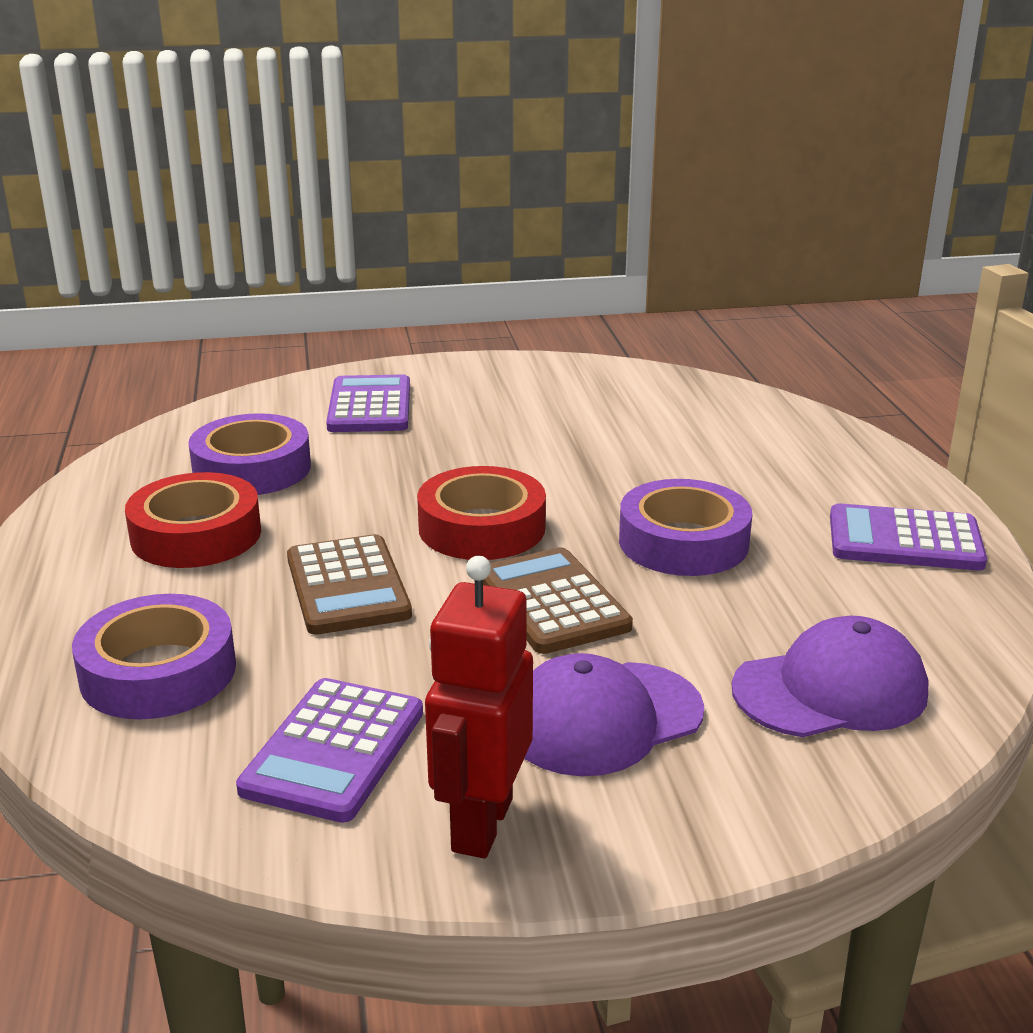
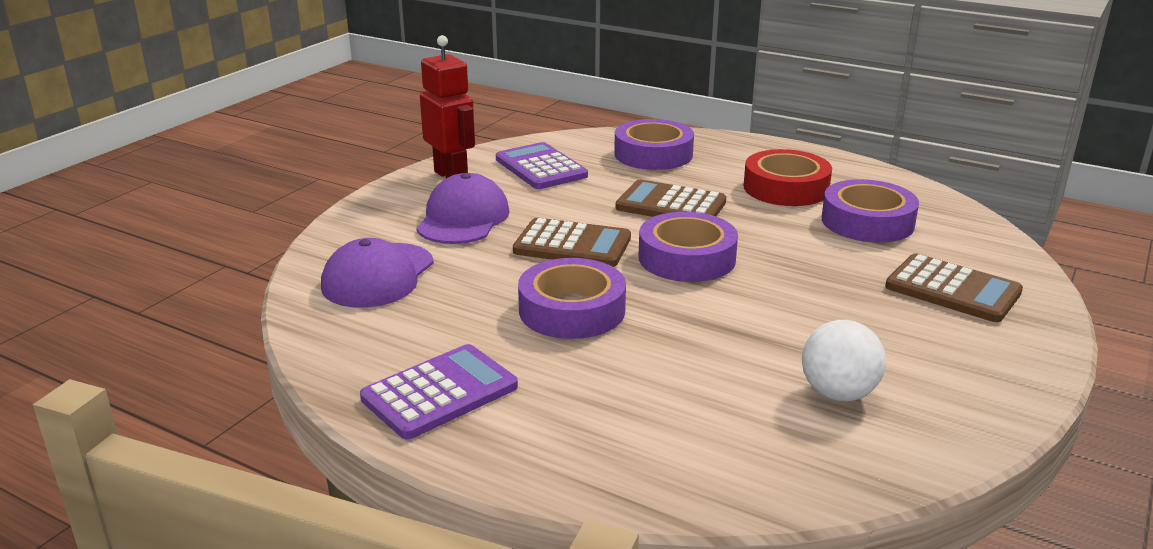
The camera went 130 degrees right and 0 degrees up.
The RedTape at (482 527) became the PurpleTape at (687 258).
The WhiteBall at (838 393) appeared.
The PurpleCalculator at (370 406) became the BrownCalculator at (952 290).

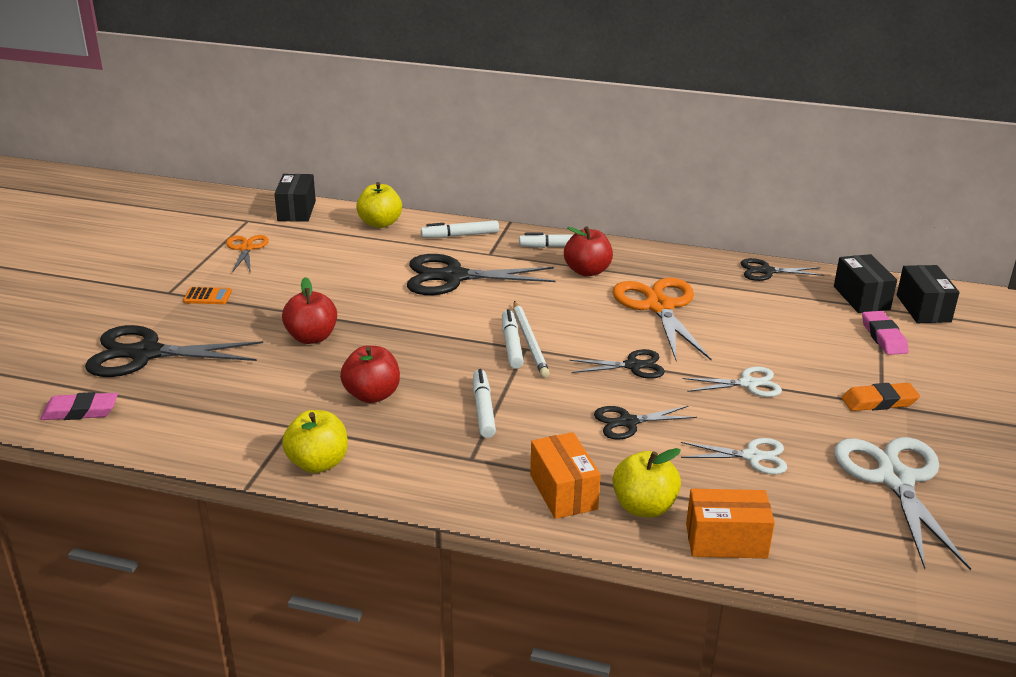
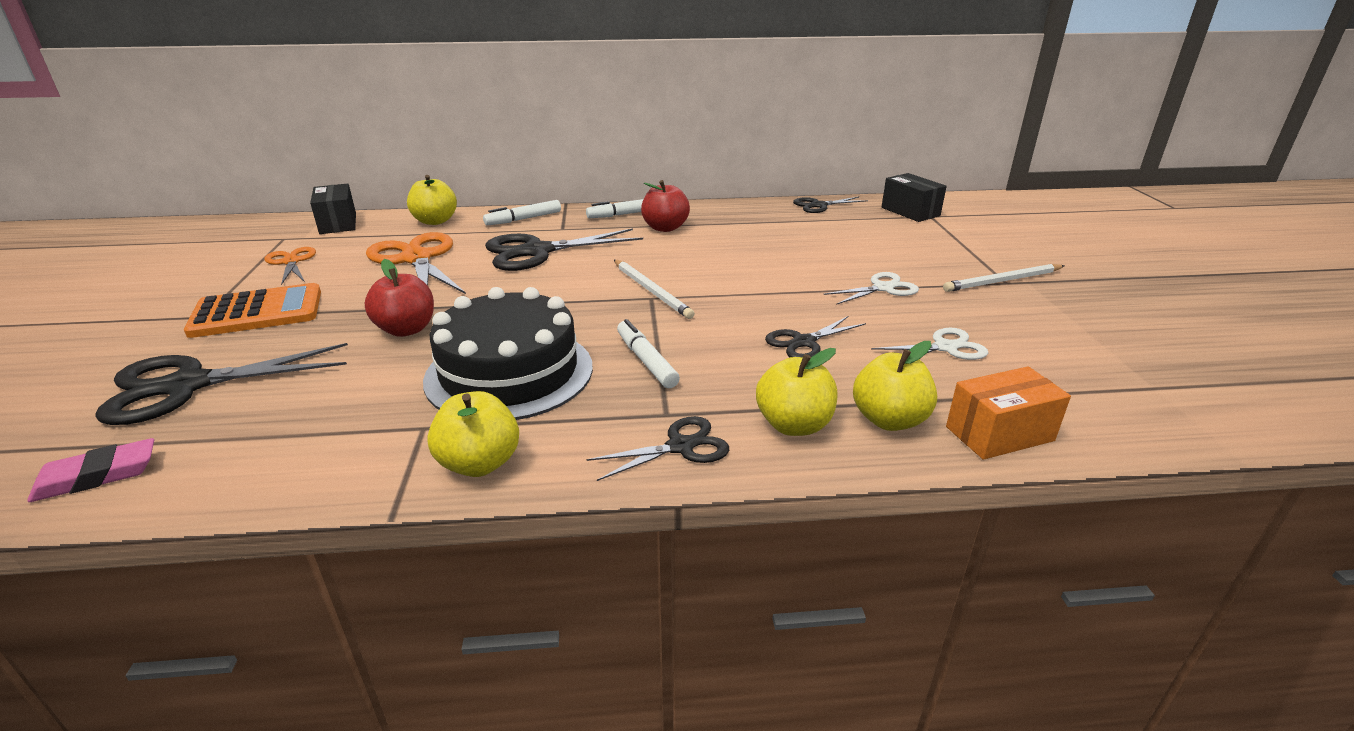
The camera went 20 degrees left and 0 degrees up.
The OrangeCalculator at (207 296) changed to 2.20 times the size.
The OrangeScissors moved from (659 306) to (416 258).
The RedApple at (372 395) was replaced by the BlackCake at (509 372).
The BlackScissors moved from (633 366) to (681 446).
The OrangeBox at (563 492) was replaced by the YellowApple at (794 425).
The OrangeEraser at (879 402) was replaced by the WhitePencil at (1002 281).
The WhiteMarker at (511 345) disappeared.
The WhiteScissors at (894 479) disappeared.
The PinkEraser at (883 337) disappeared.
The BlackBox at (923 308) disappeared.

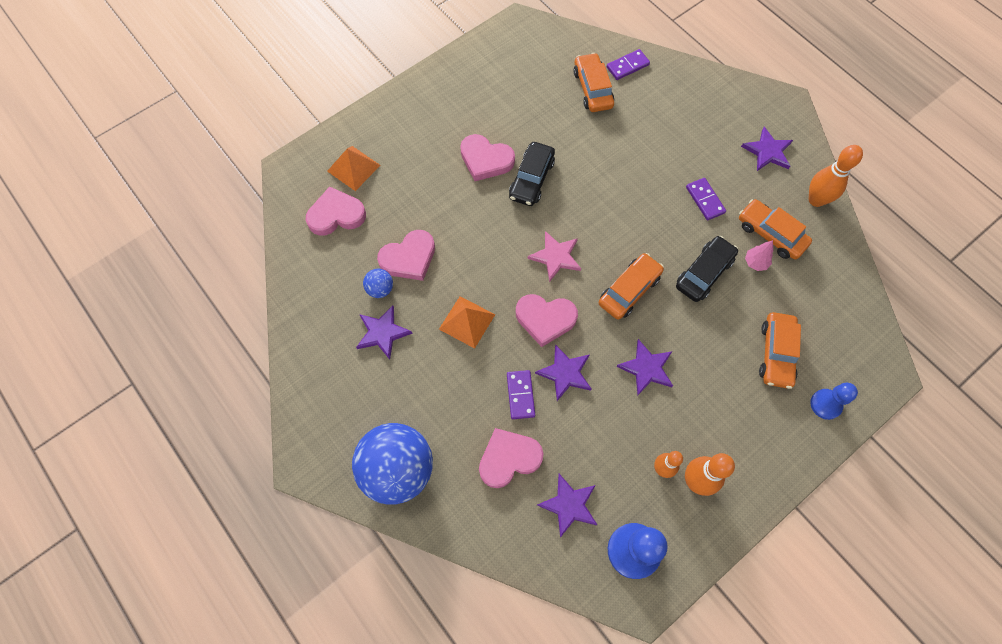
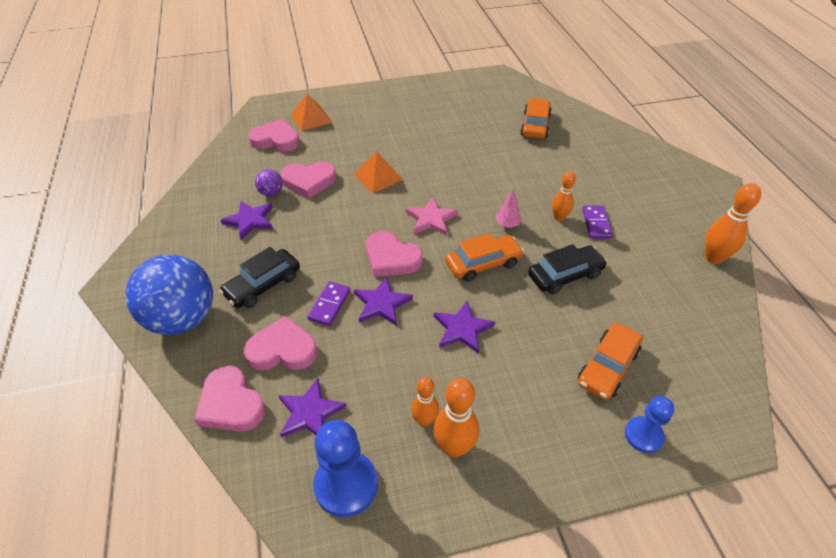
The camera went 25 degrees right and 20 degrees down.
The PinkHeart moved from (486 160) to (231 404).
The BlackCar moved from (531 179) to (263 285).
The BlueBall at (380 289) became the PurpleBall at (271 193).
The OrangePyramid moved from (467 321) to (378 177).
The PinkTree moved from (755 262) to (507 224).
The OrangeBowlingPin at (559 217) appeared.
The PurpleDomino at (627 66) disappeared.
The OrangeCar at (771 234) disappeared.
The PurpleStar at (767 151) disappeared.

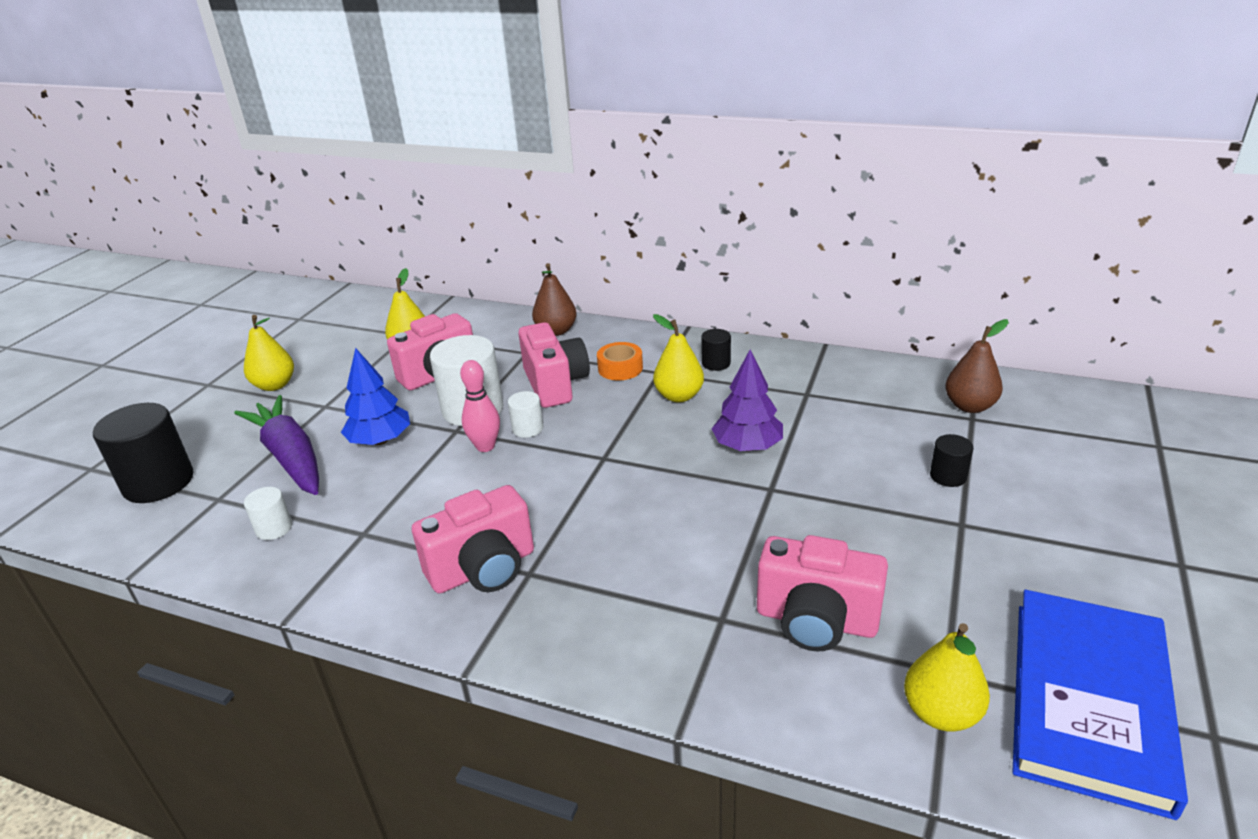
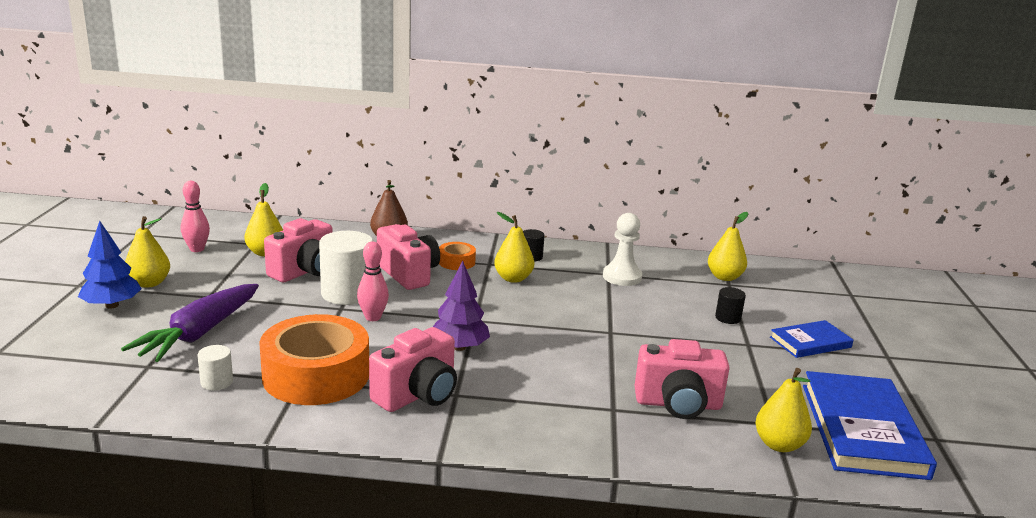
The camera went 20 degrees left and 10 degrees down.
The BlueTree moved from (380 440) to (112 305).
The PurpleCarrot at (290 457) turned 105 degrees counterclockwise.
The PinkBowlingPin at (197 249) appeared.
The OrangeTape at (316 375) appeared.
The PurpleTree moved from (747 446) to (459 347).
The WhitePawn at (622 277) appeared.
The BrownPear at (969 406) became the YellowPear at (724 277).
The BlueBook at (810 342) appeared.
The BlackCylinder at (158 482) disappeared.
The WhiteCylinder at (527 429) disappeared.

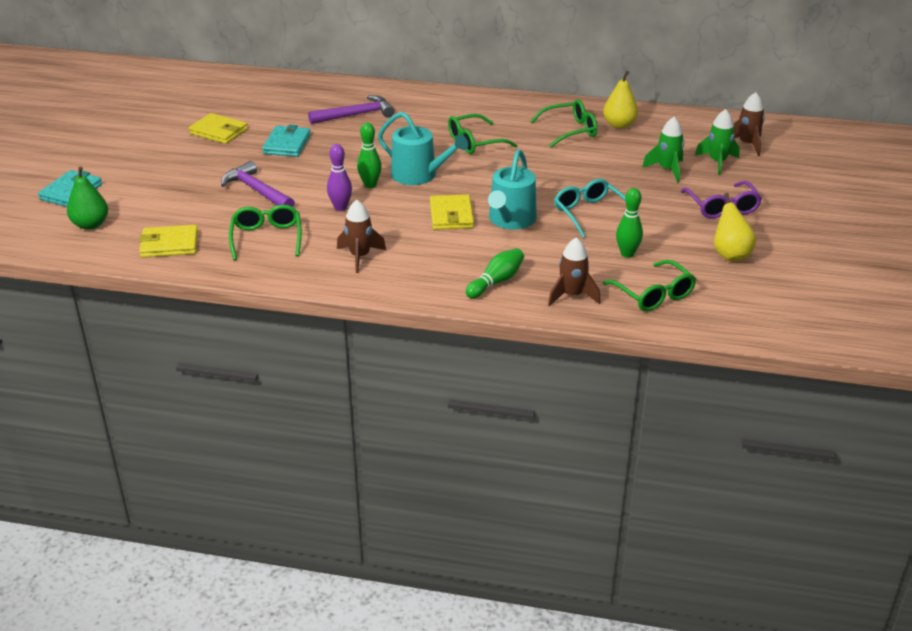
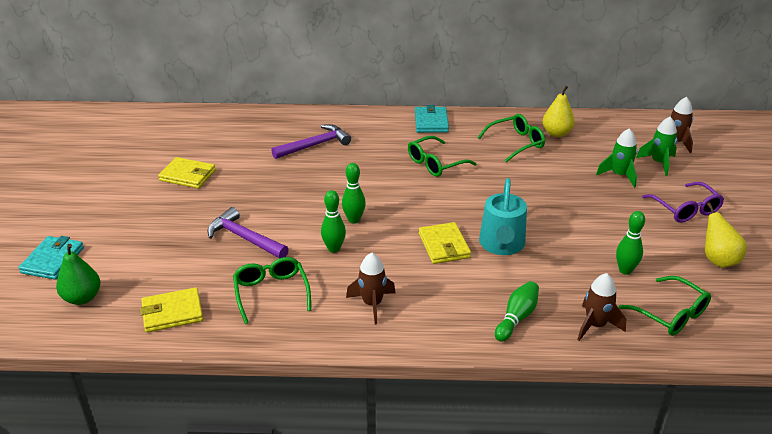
The camera went 10 degrees left and 0 degrees up.
The PurpleBowlingPin at (340 207) became the GreenBowlingPin at (334 248).
The TurquoiseWallet moved from (287 144) to (431 122).
The TurquoiseWateringCan at (419 175) disappeared.
The TurquoiseGlasses at (590 214) disappeared.

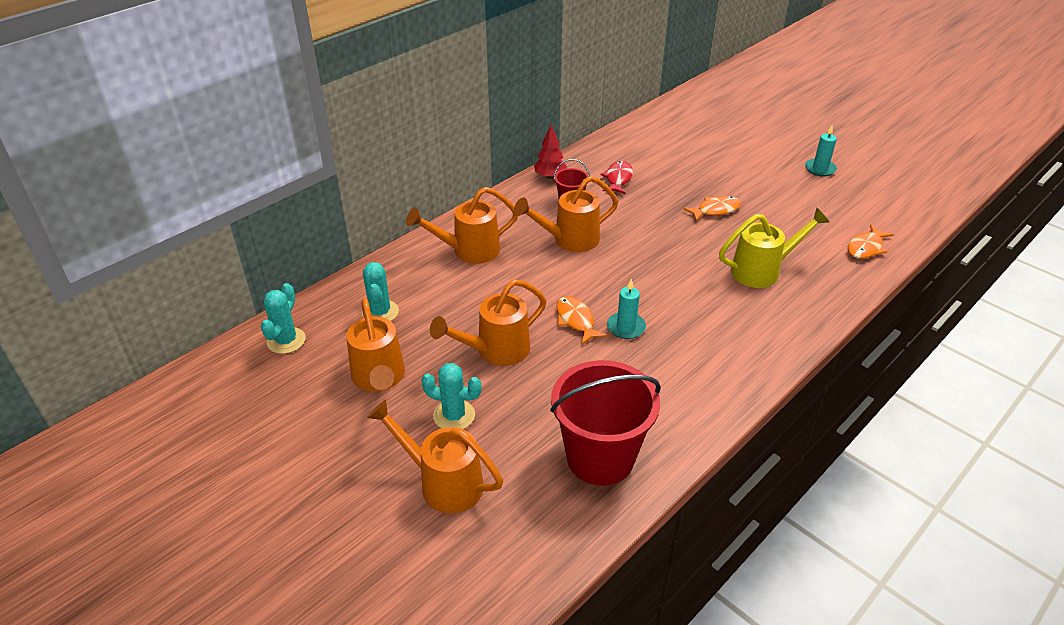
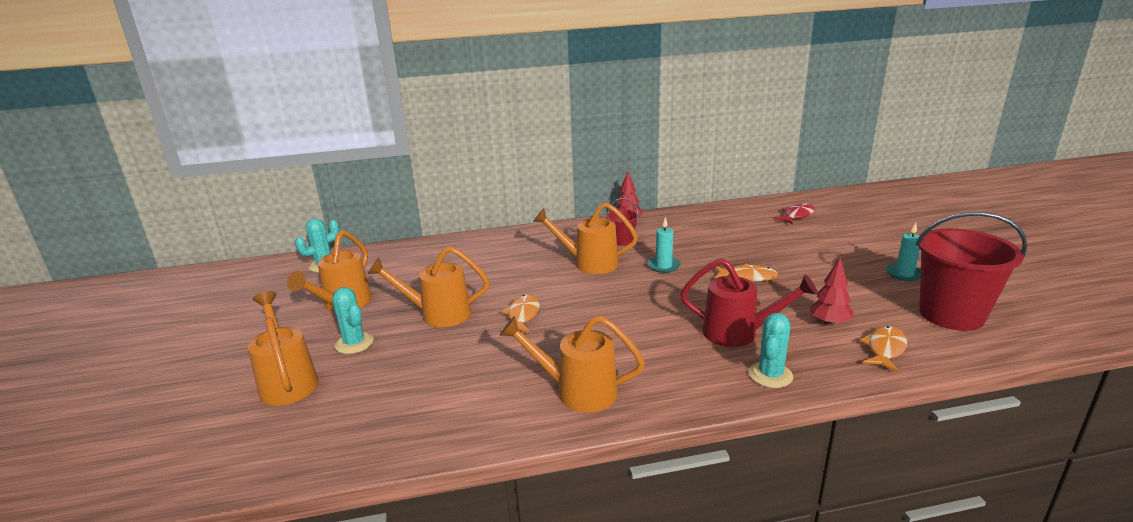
The camera went 35 degrees right and 15 degrees down.
The OrangeWateringCan moved from (469 251) to (578 391).
The TurquoiseCandle moved from (626 327) to (663 266).
The YellowWateringCan at (761 271) became the RedWateringCan at (738 333).
The TurquoiseCactus moved from (380 312) to (770 375).
The RedFish moved from (618 179) to (797 215).
The RedTree at (829 323) appeared.
The OrangeFish at (866 248) turned 135 degrees clockwise.
The RedBucket moved from (600 458) to (951 315).

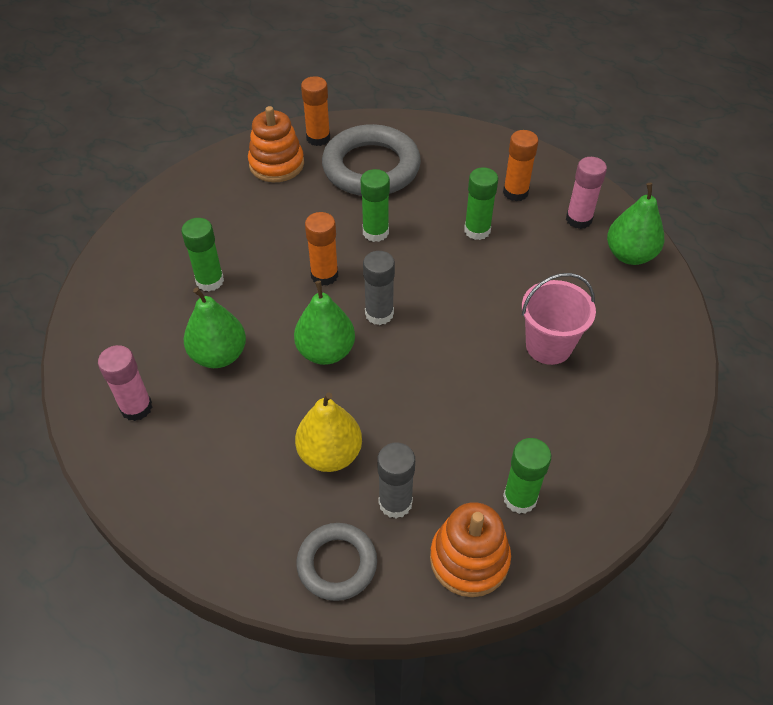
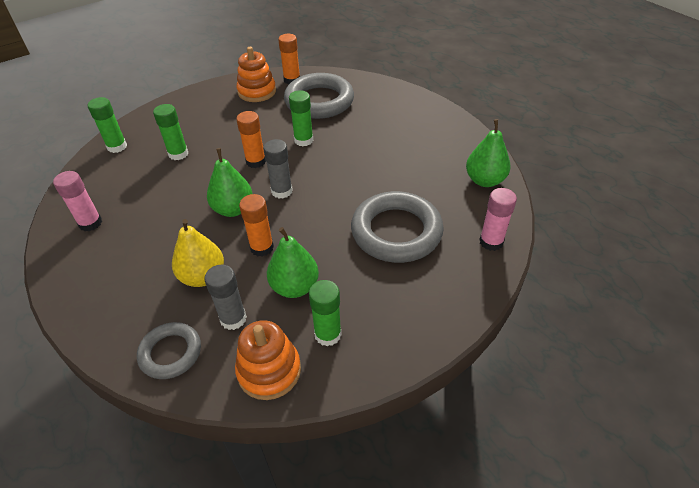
The camera went 15 degrees right and 5 degrees down.
The GreenGlueStick moved from (477 230) to (117 147).
The OrangeGlueStick moved from (515 192) to (262 247).
The GreenPear moved from (219 355) to (294 287).
The PinkBucket at (548 346) was replaced by the GreyRing at (396 232).
The PinkGlueStick moved from (578 219) to (491 242).

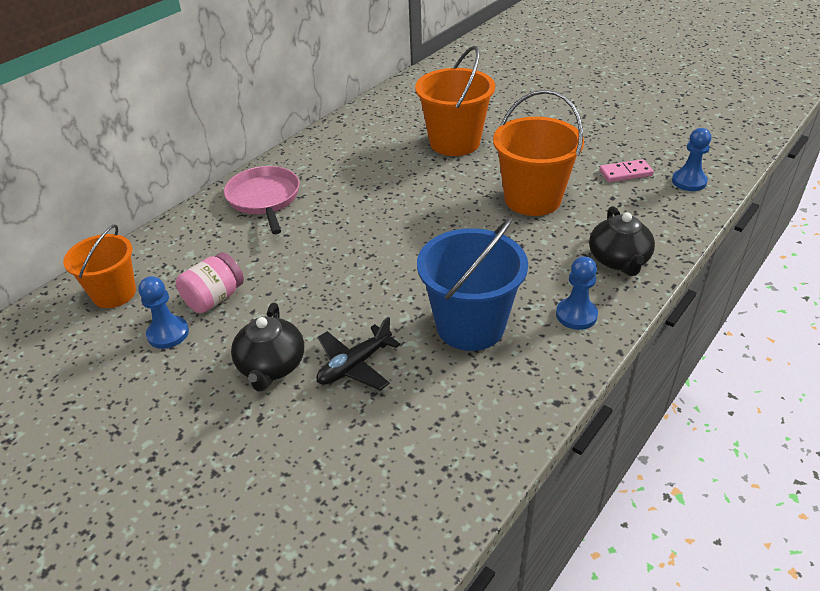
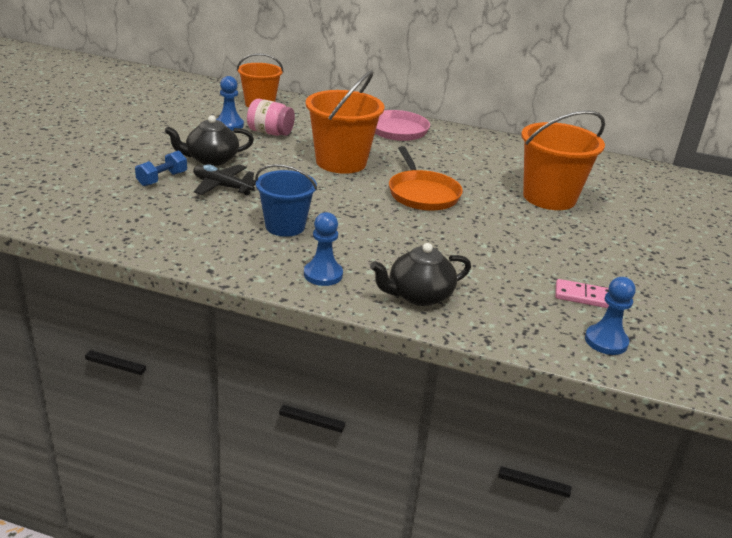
The camera went 65 degrees right and 10 degrees down.
The BlueDumbbell at (162 179) appeared.
The BlueBucket at (470 326) changed to 0.66 times the size.
The OrangeBucket moved from (532 199) to (341 162).
The OrangePan at (422 194) appeared.
The PinkDomino at (625 173) turned 45 degrees counterclockwise.

